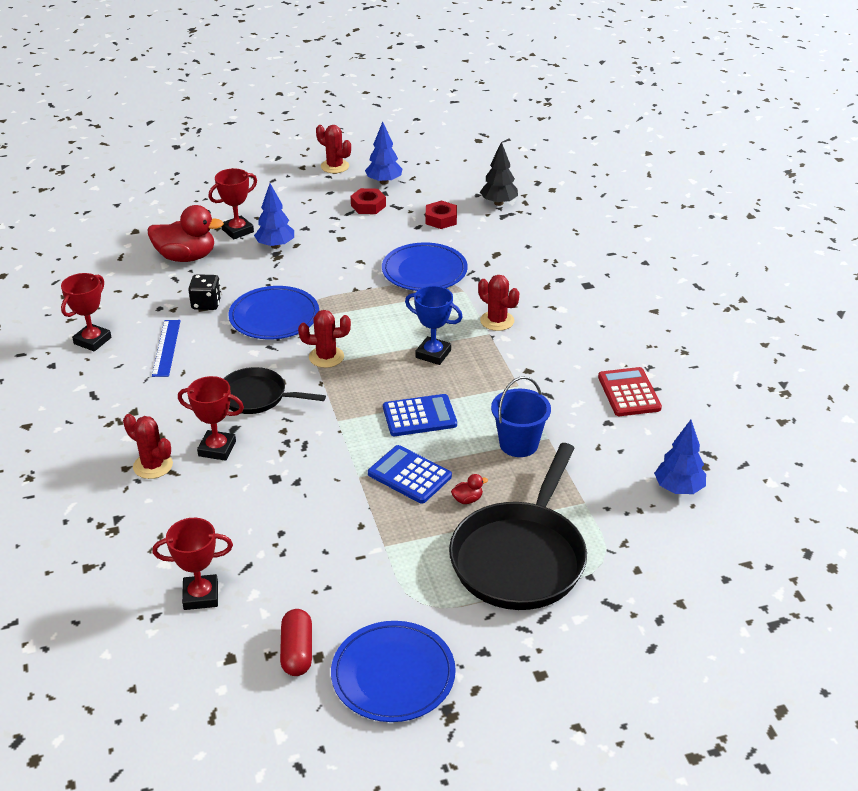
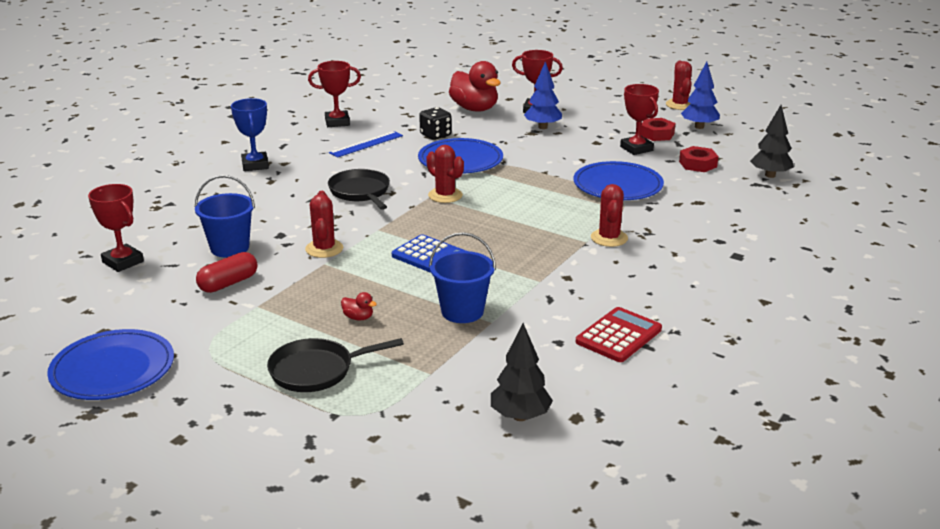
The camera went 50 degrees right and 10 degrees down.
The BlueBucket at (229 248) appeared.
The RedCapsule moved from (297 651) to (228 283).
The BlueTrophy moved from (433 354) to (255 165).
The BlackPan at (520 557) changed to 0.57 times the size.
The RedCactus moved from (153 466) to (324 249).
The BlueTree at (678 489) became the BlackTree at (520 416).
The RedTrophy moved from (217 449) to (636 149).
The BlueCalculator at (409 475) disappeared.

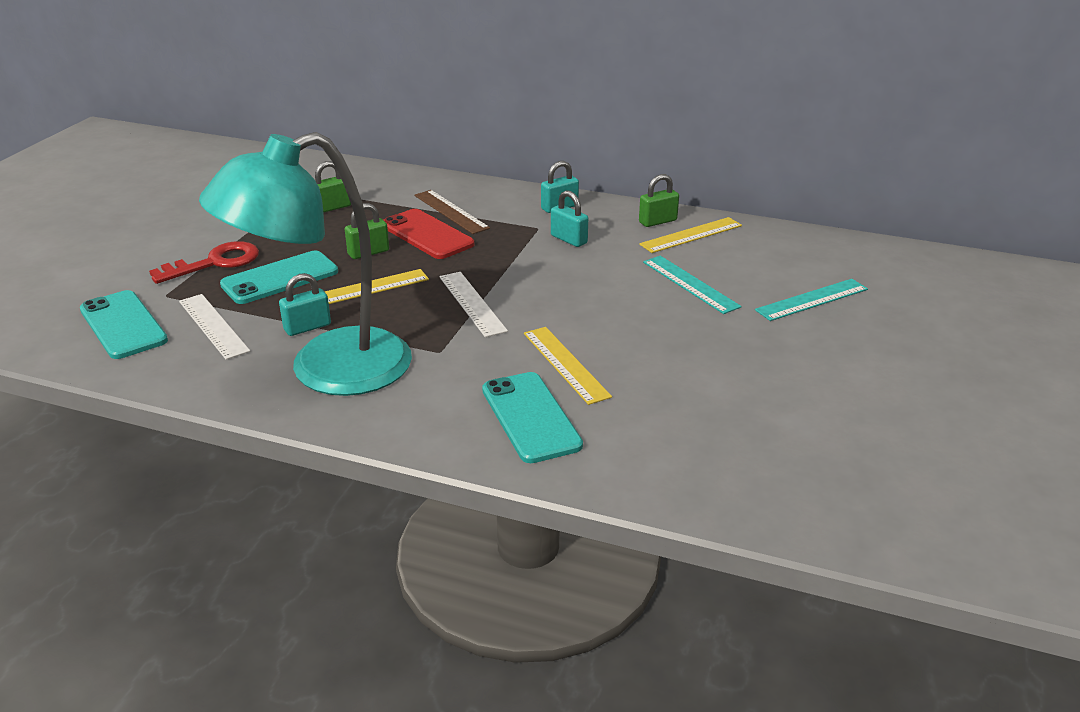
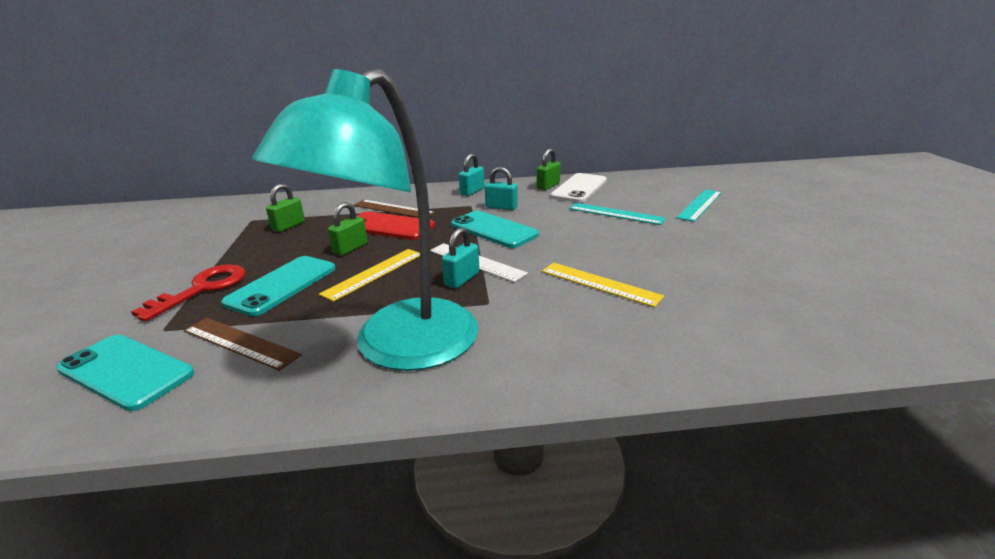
The camera went 25 degrees left and 5 degrees down.
The WhiteRuler at (213 326) became the BrownRuler at (240 343).
The TurquoisePadlock moved from (307 327) to (462 279).
The TurquoisePhone moved from (531 417) to (493 230).
The YellowRuler at (691 235) was replaced by the WhitePhone at (579 188).

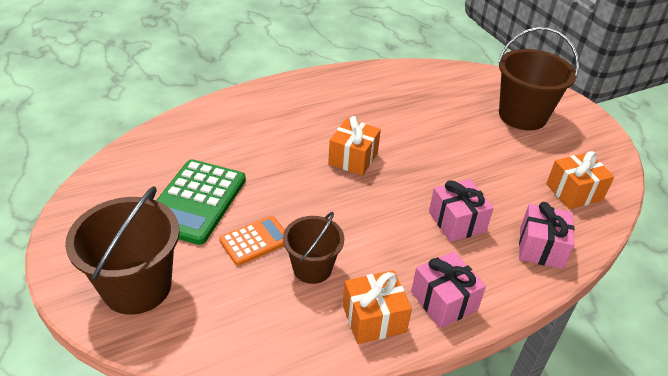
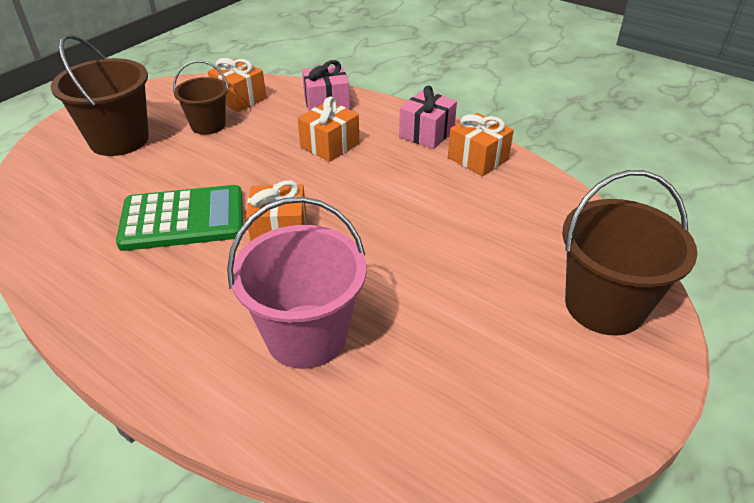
The camera went 115 degrees left and 0 degrees up.
The GreenCalculator moved from (196 202) to (183 219).
The BrownBucket moved from (312 268) to (208 125).
The PinkBucket at (306 336) appeared.
The PinkGift at (457 222) became the OrangeGift at (329 145).
The OrangeCalculator at (255 241) disappeared.

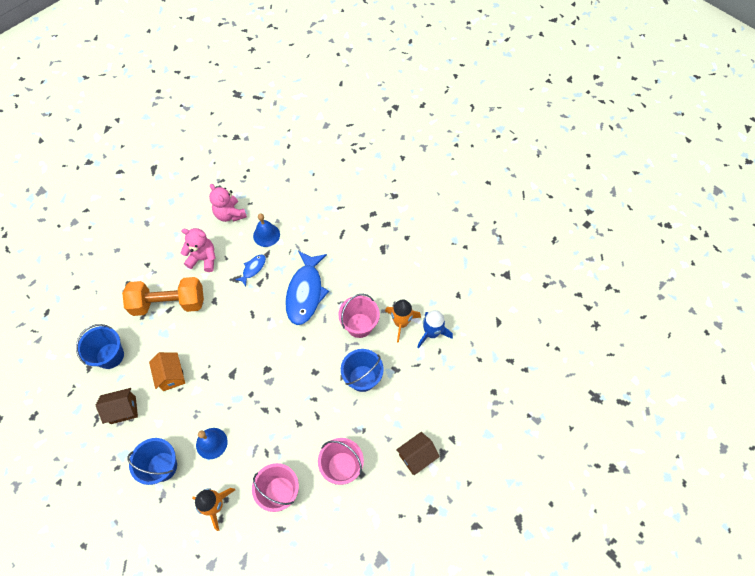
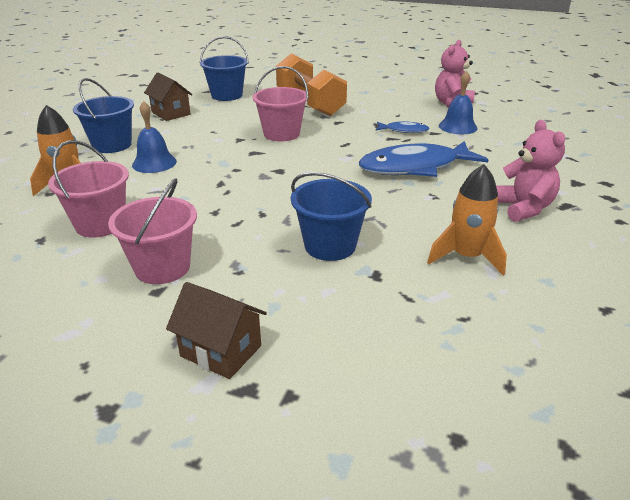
The camera went 65 degrees right and 30 degrees down.
The PinkBucket moved from (359 325) to (281 134).
The PinkTeddyBear moved from (203 259) to (523 208).
The OrangeHouse at (171 375) disappeared.
The BlueRocket at (431 333) disappeared.

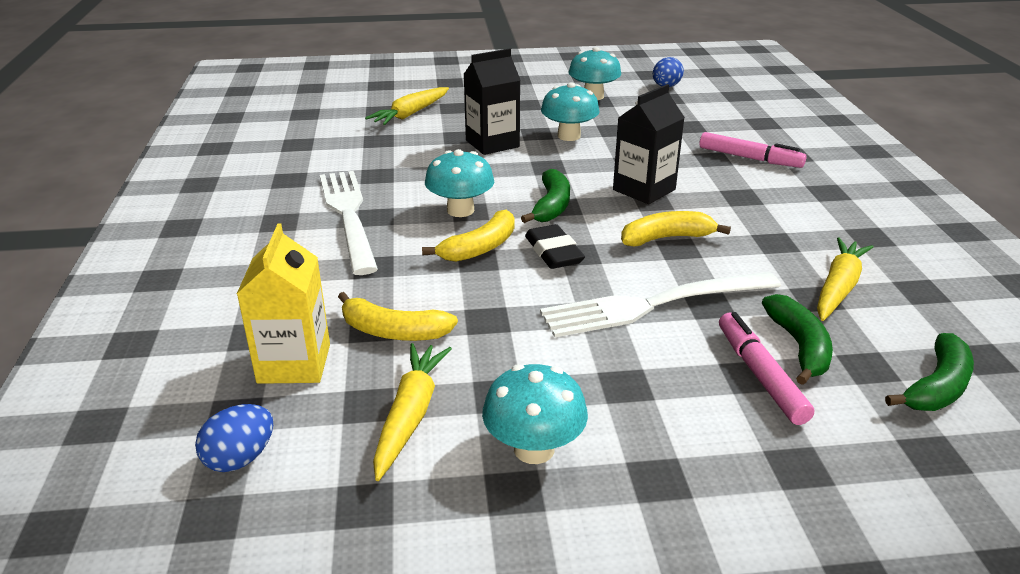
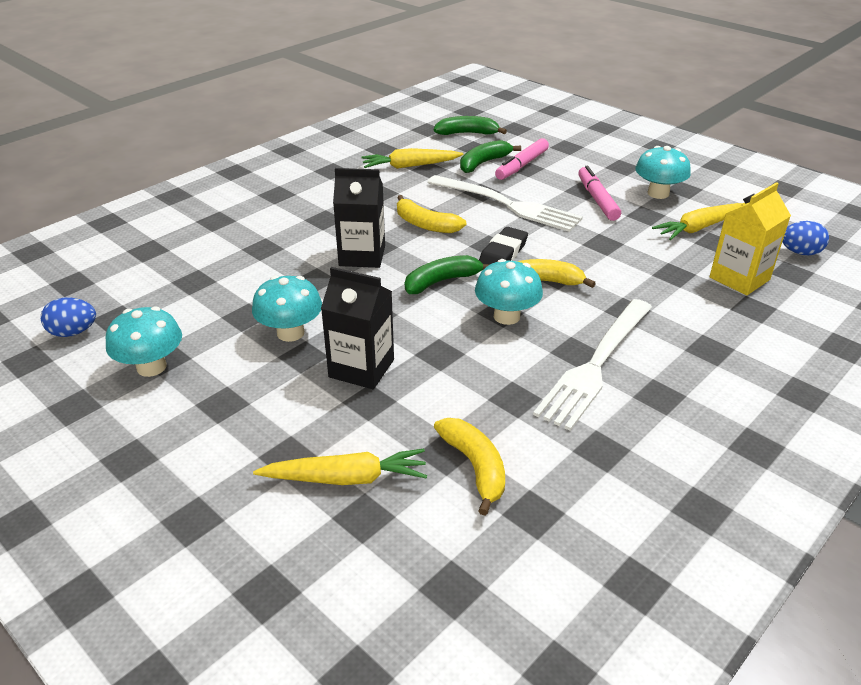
The camera went 130 degrees left and 5 degrees up.
The YellowBanana moved from (393 331) to (475 467).
The PinkMarker moved from (750 158) to (597 199).

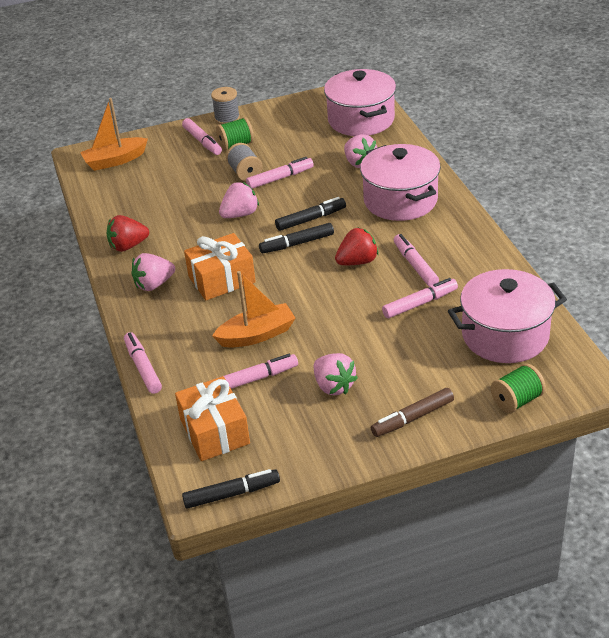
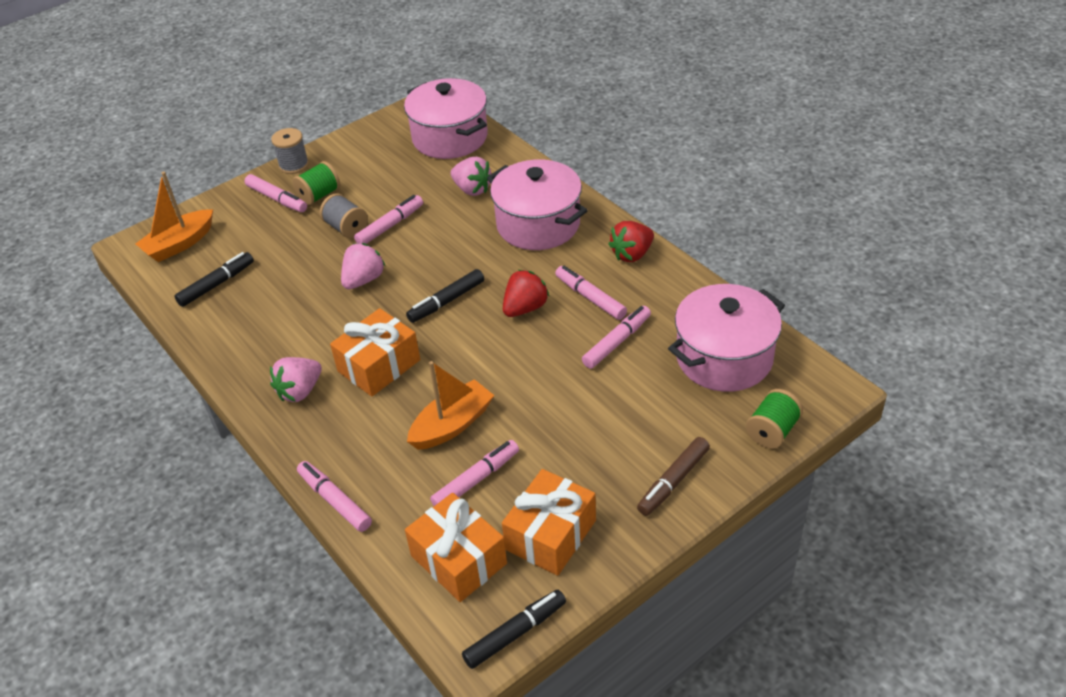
The camera went 20 degrees left and 5 degrees up.
The BlackMarker moved from (311 219) to (216 284).
The OrangeGift at (551 535) appeared.
The RedStrawberry moved from (128 246) to (632 254).
The PinkStrawberry at (334 386) disappeared.

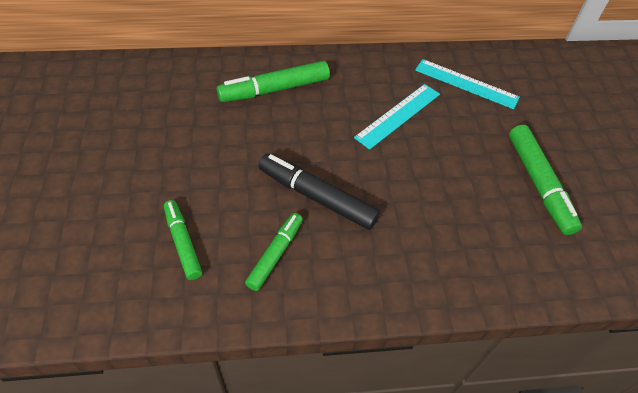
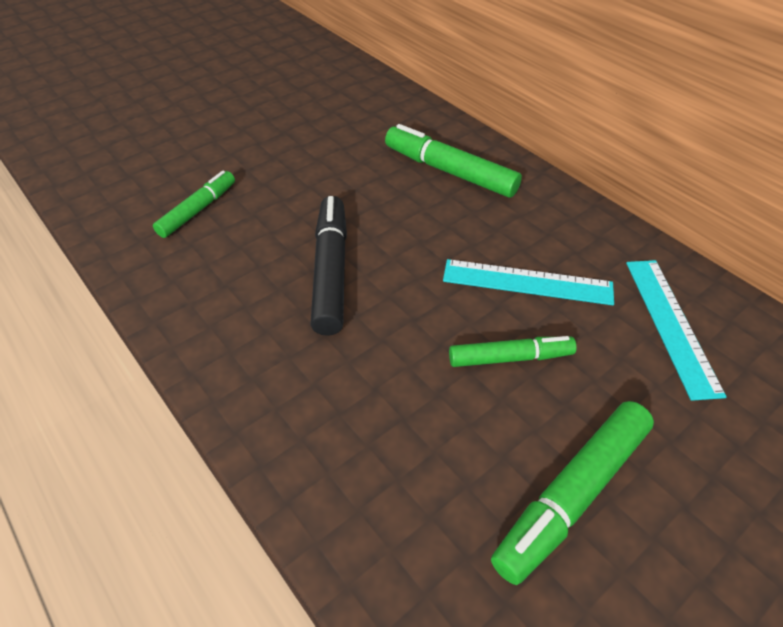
The camera went 60 degrees right and 5 degrees down.
The GreenMarker moved from (275 254) to (510 358).

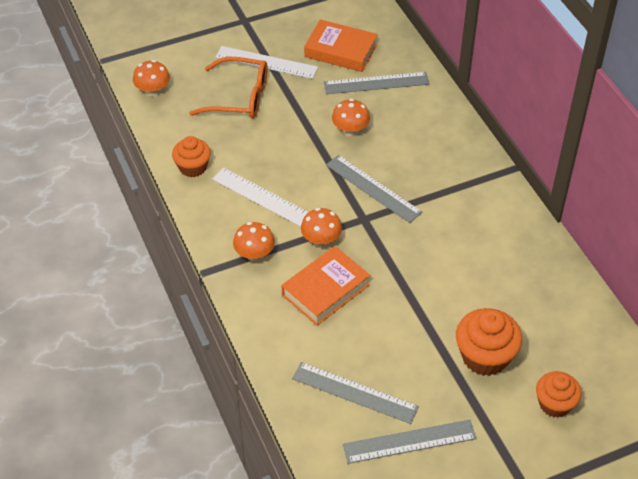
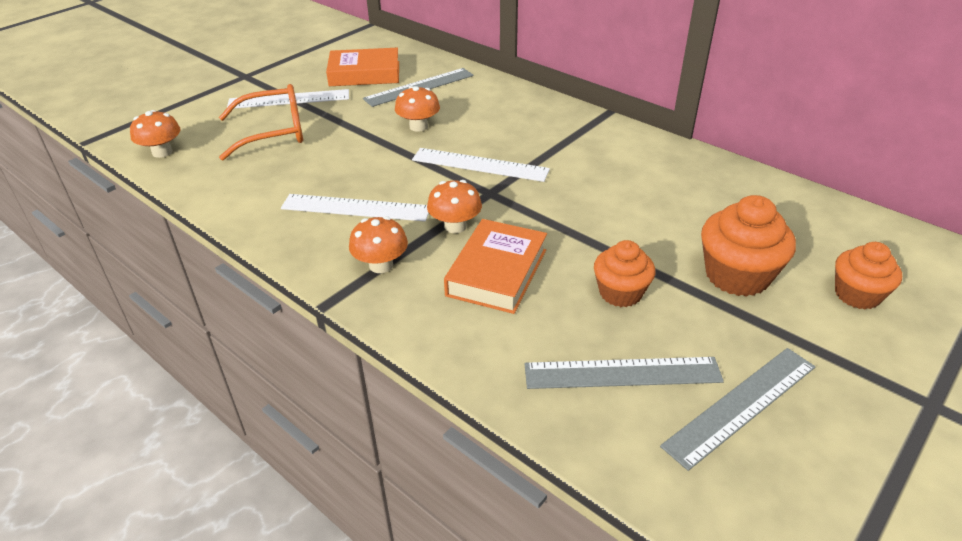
The camera went 25 degrees left and 10 degrees down.
The GreyRuler at (373 188) became the WhiteRuler at (480 165).
The OrangeCupcake moved from (193 167) to (620 293).

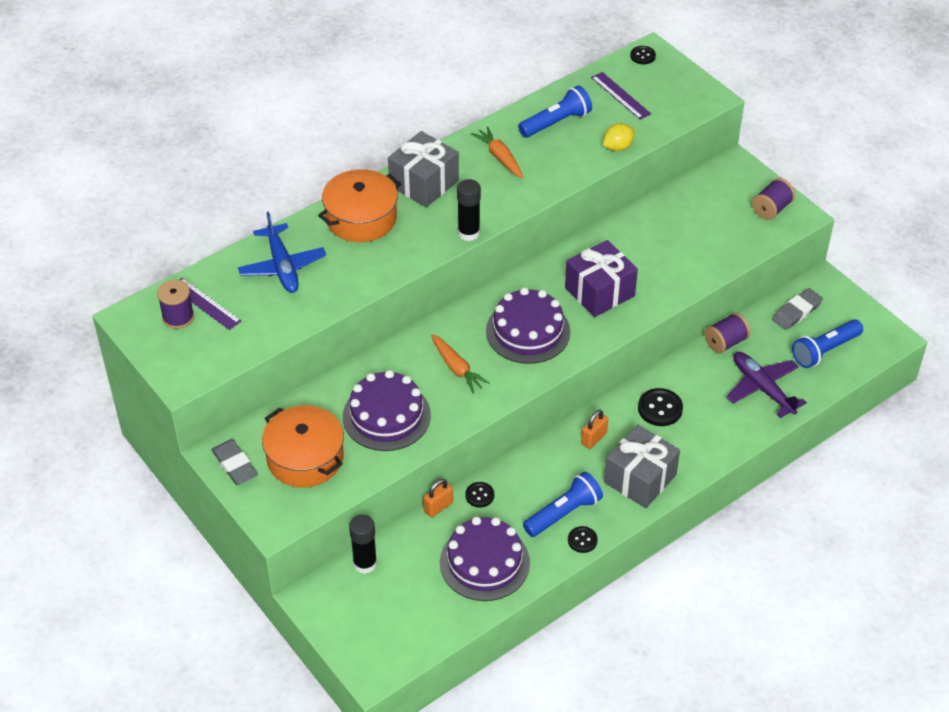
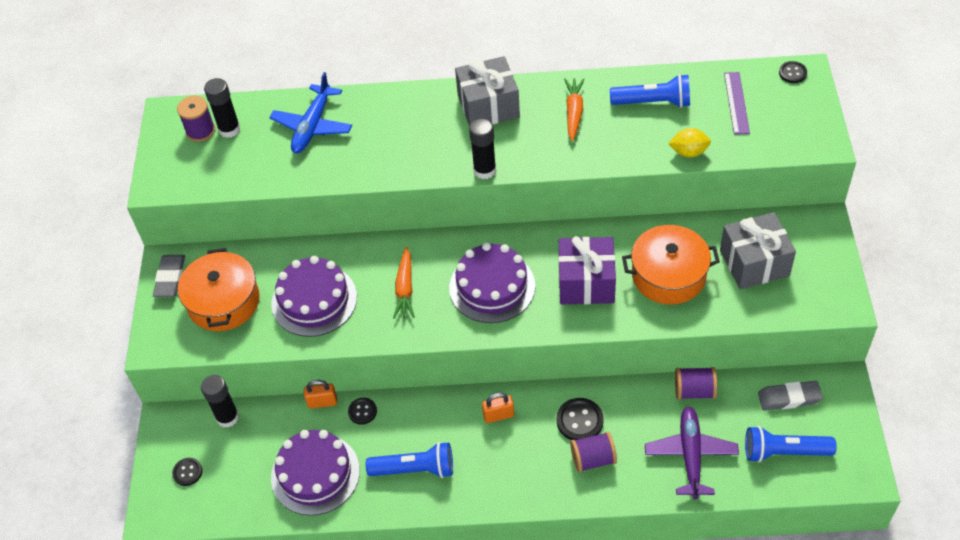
The camera went 40 degrees right and 5 degrees up.
The BlackButton moved from (582 540) to (187 472).
The PurpleRuler at (205 303) was replaced by the BlackGlueStick at (229 129).
The PurpleSpool moved from (771 209) to (593 459).
The OrangePot moved from (361 218) to (668 275).
The GreyGift moved from (640 478) to (754 263).

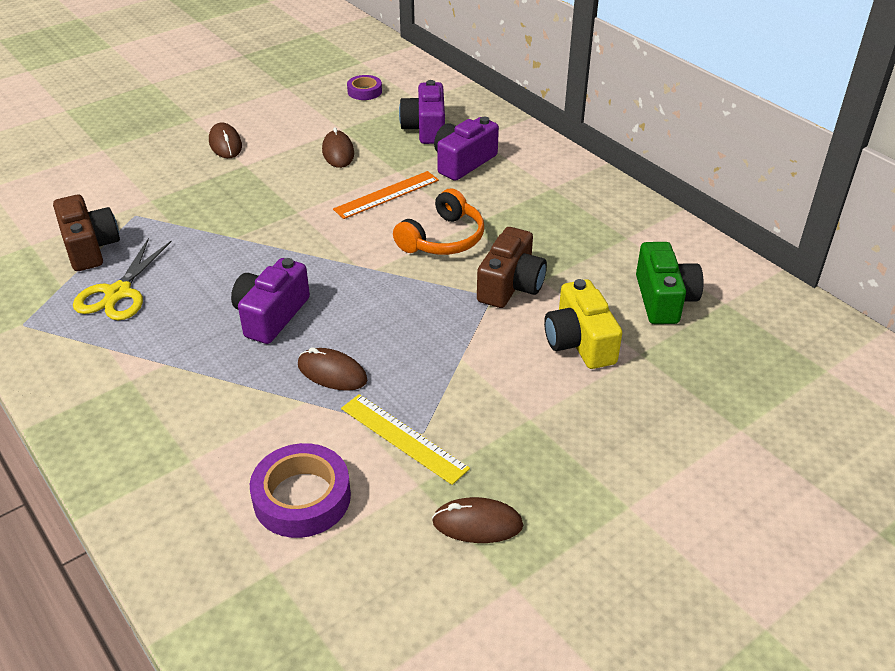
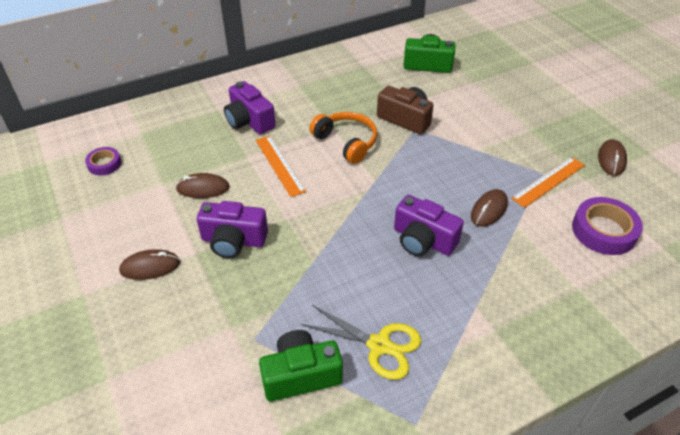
The camera went 80 degrees left and 5 degrees up.
The PurpleCamera moved from (425 128) to (233 241).
The BrownCamera at (90 247) became the GreenCamera at (301 375).
The YellowRuler at (403 438) became the OrangeRuler at (548 181).
The YellowCamera at (579 342) disappeared.

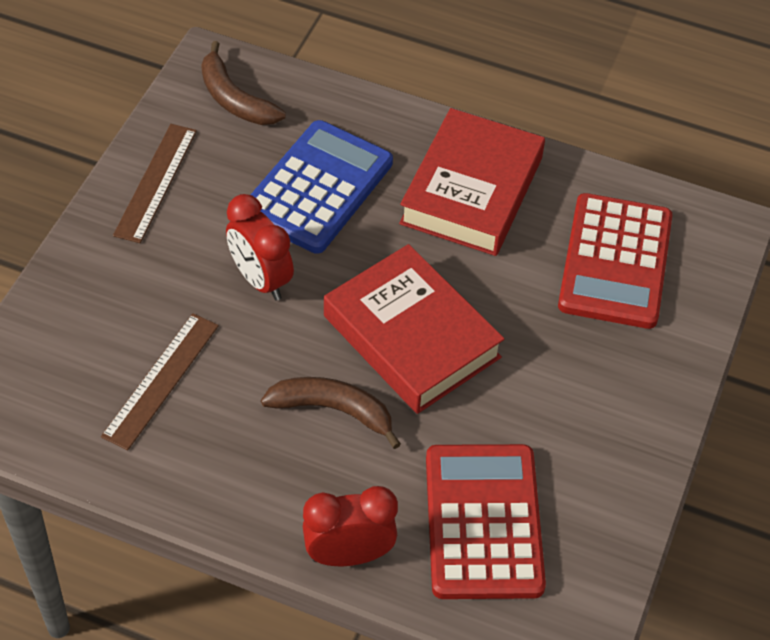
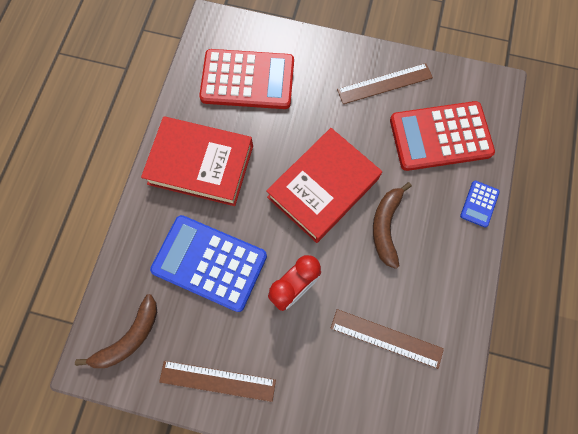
The camera went 95 degrees left and 20 degrees up.
The BrownRuler at (384 83) appeared.
The RedClock at (349 555) was replaced by the BlueCalculator at (479 204).

